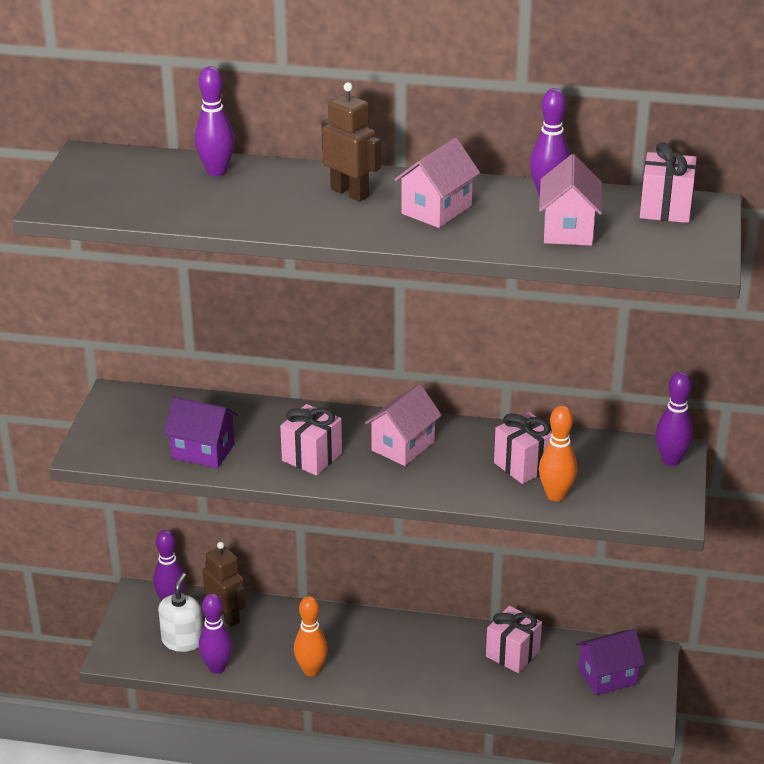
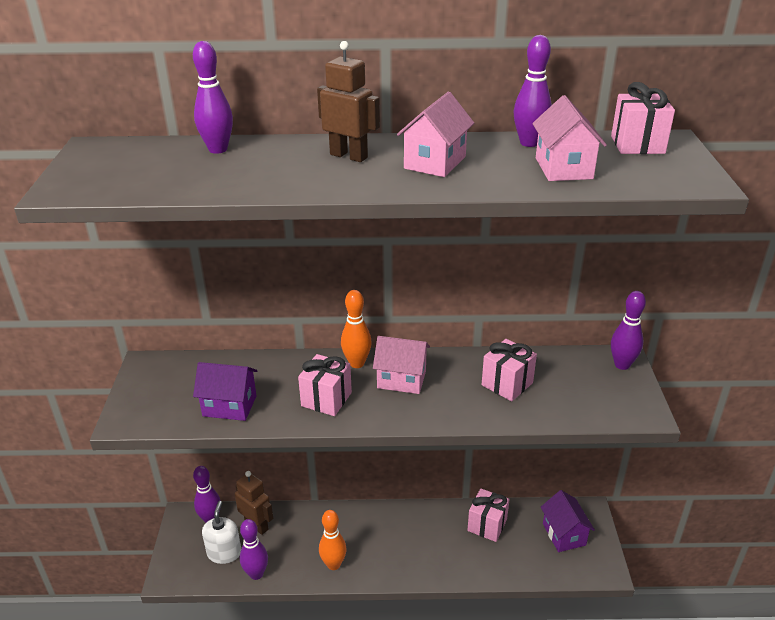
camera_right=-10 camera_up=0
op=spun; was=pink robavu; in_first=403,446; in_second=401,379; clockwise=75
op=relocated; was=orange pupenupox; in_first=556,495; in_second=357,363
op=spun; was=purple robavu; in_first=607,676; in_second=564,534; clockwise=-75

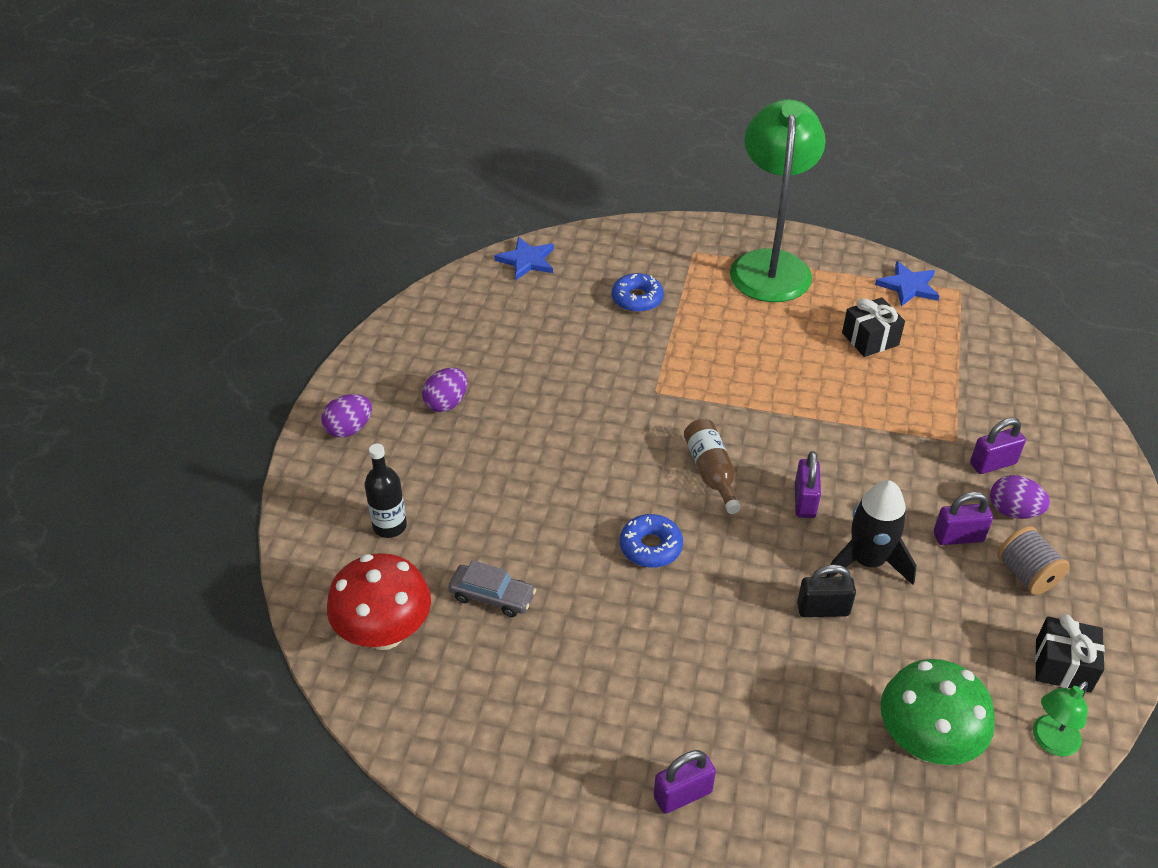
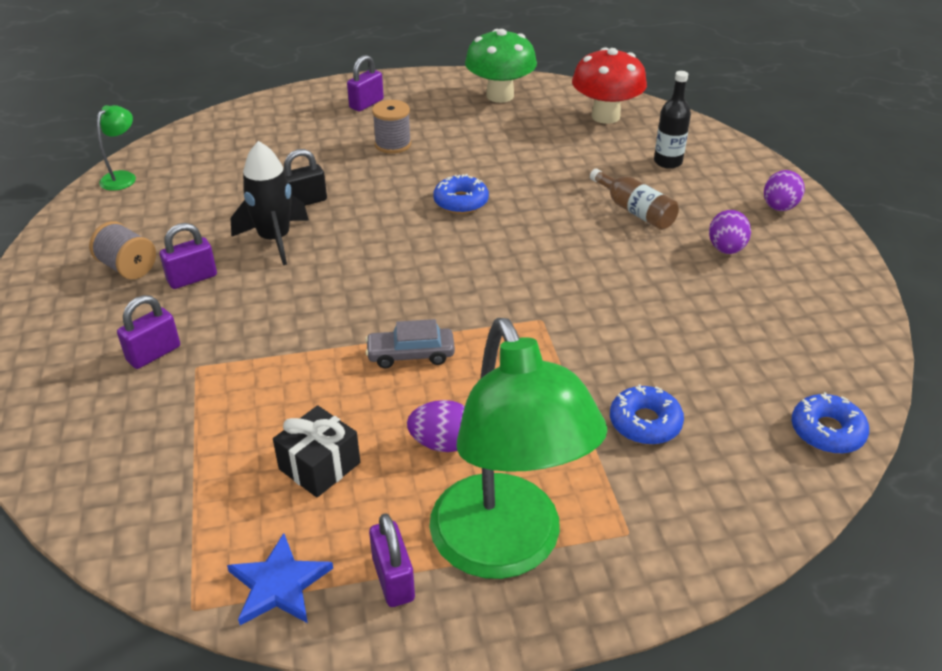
camera_right=155 camera_up=-5
op=exchanged; was=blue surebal; now=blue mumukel; in_first=527,260; in_second=827,431
op=relocated; was=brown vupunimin; in_first=711,472; in_second=635,211
op=relocated; was=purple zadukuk; in_first=804,501; in_second=393,579
op=relocated; was=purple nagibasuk; in_first=1013,511; in_second=442,443
op=relocated; was=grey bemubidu; in_first=492,596; in_second=410,354
op=missing; was=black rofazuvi; in_first=1063,665
op=relocated; was=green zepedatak; in_first=925,742; in_second=500,96
op=appeared; now=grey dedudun; in_second=393,144

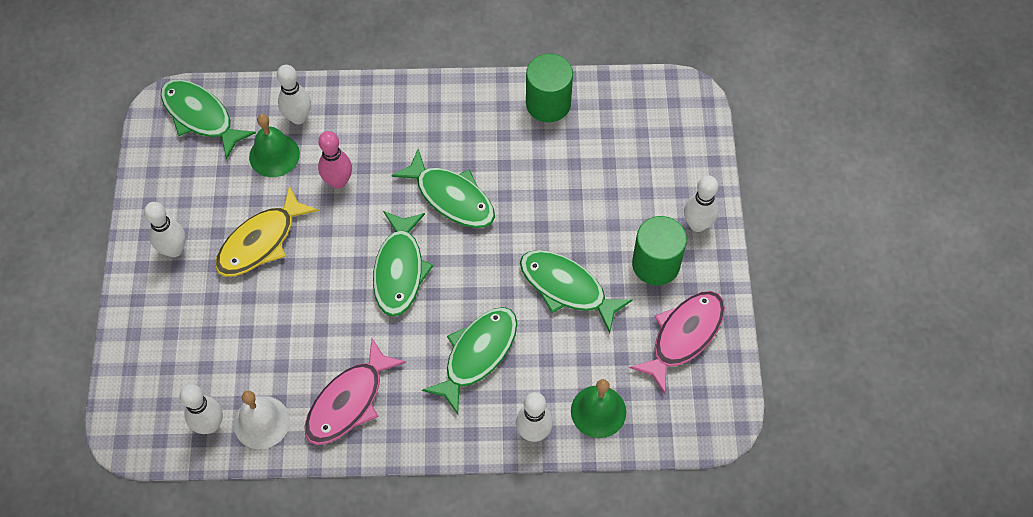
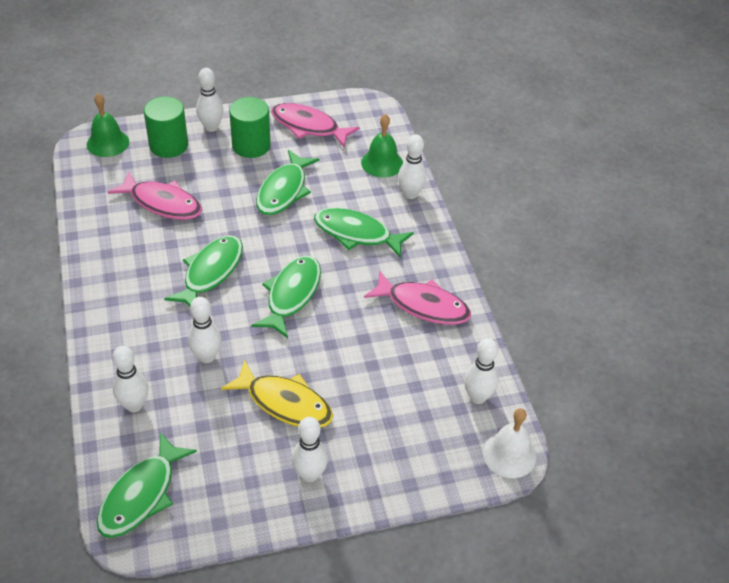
camera_right=-105 camera_up=-15
op=relocated; was=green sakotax; in_first=548,103; in_second=168,145
op=relocated; was=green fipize; in_first=274,155; in_second=108,143
op=colour; was=pink pupenupox; now=white pupenupox; in_first=338,181; in_second=206,356
op=spun; was=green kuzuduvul; in_first=399,270; in_second=291,295; clockwise=-60
op=relocated; was=white fipize; in_first=261,422; in_second=509,454
op=appeared; now=pink kuzuduvul; in_second=162,203

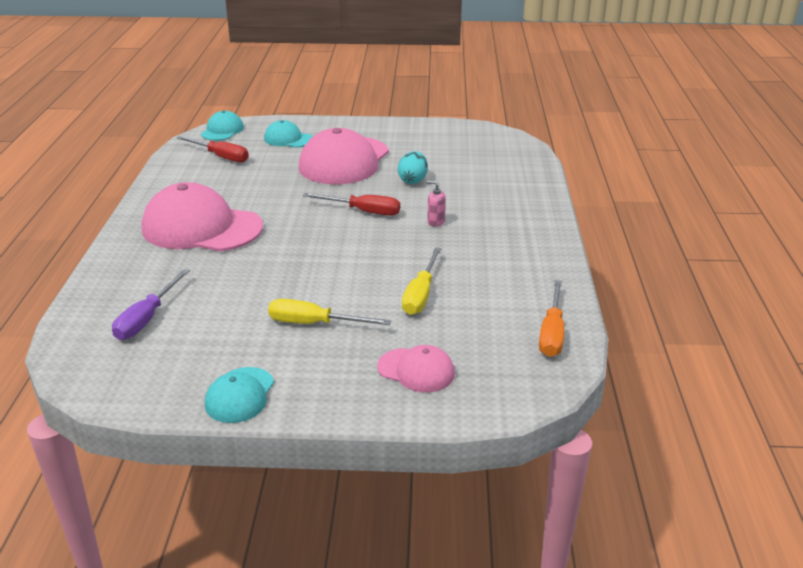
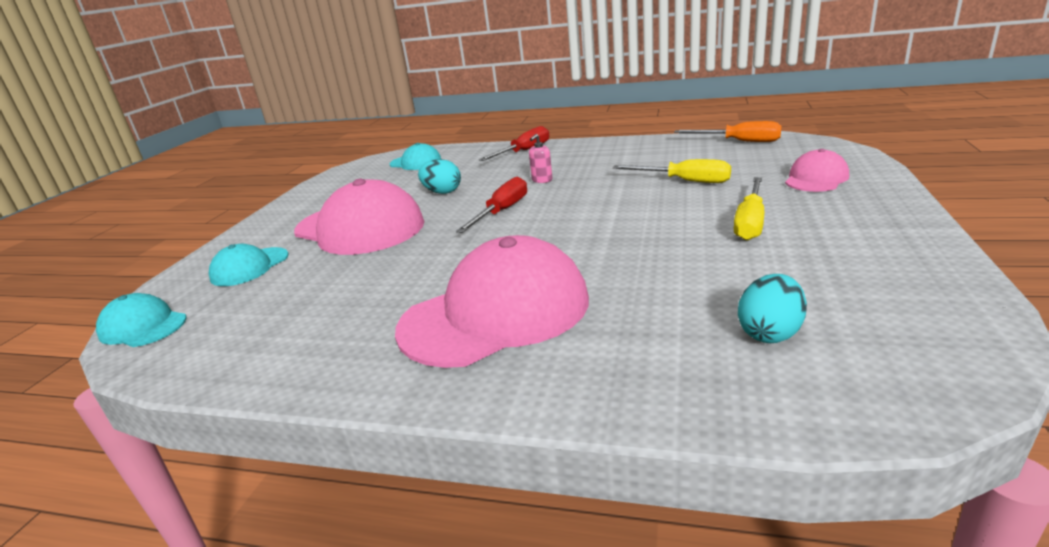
camera_right=-75 camera_up=-5
op=relocated; was=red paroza; in_first=220,157; in_second=524,151
op=spun; was=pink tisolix; in_first=201,228; in_second=495,313; clockwise=-150
op=exchanged; was=purple paroza; now=turquoise nagibasuk; in_first=147,318; in_second=770,333
op=relocated; was=turquoise tisolix; in_first=240,395; in_second=416,162

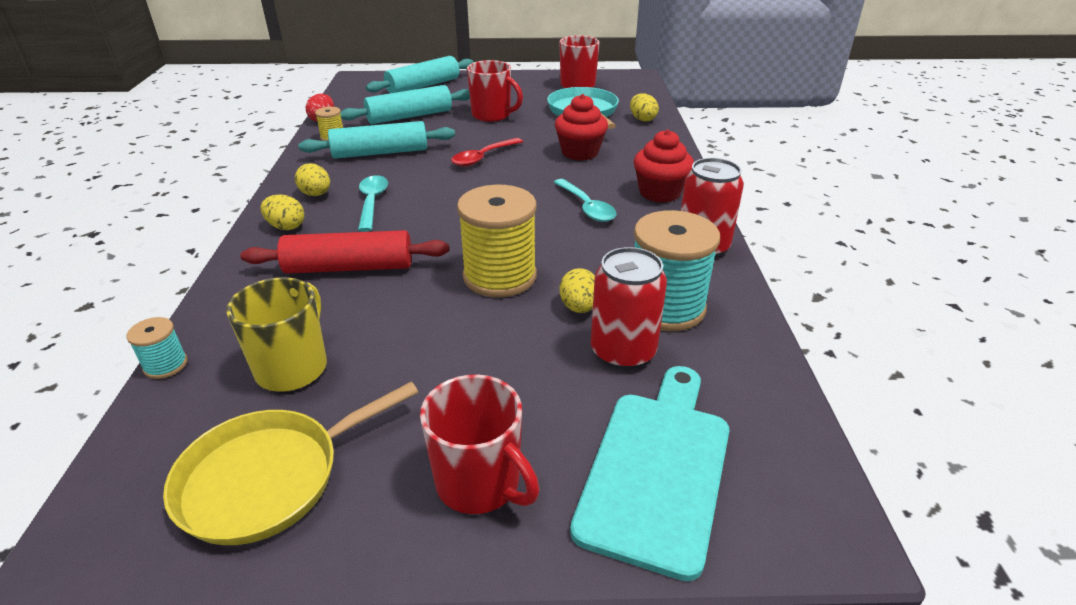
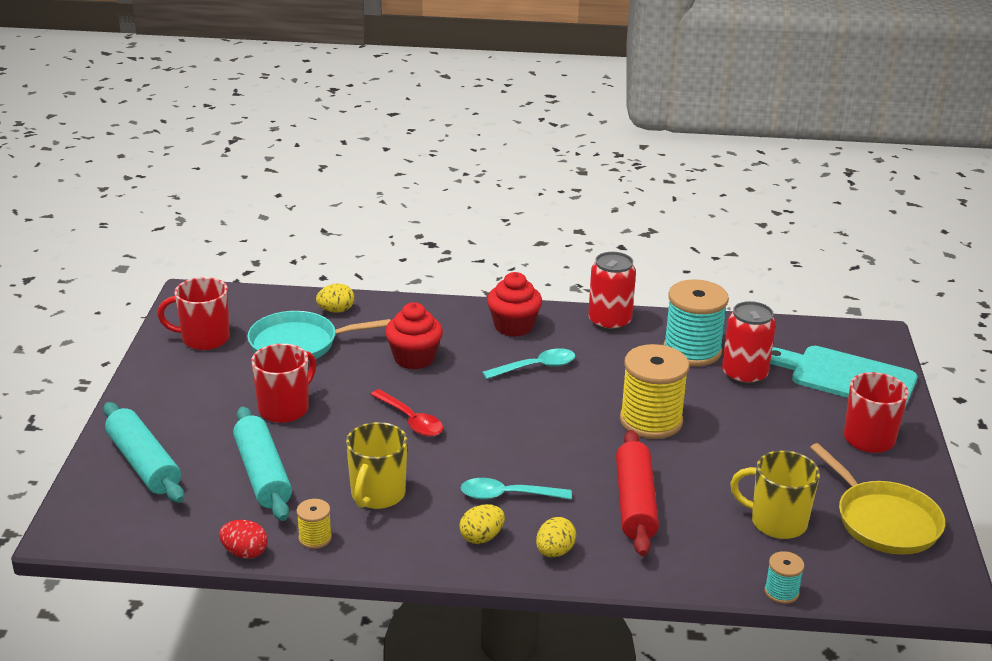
camera_right=-85 camera_up=-5
op=exchanged; was=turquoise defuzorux; now=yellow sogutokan; in_first=380,153; in_second=377,495
op=missing; was=yellow nagibasuk; in_first=579,307

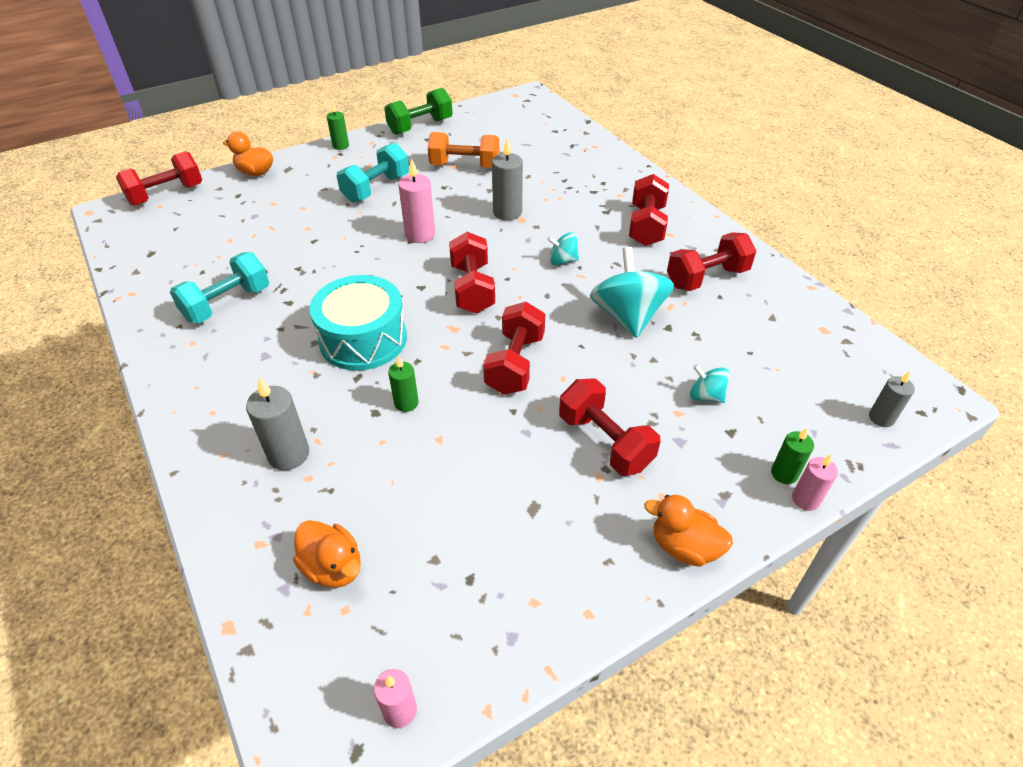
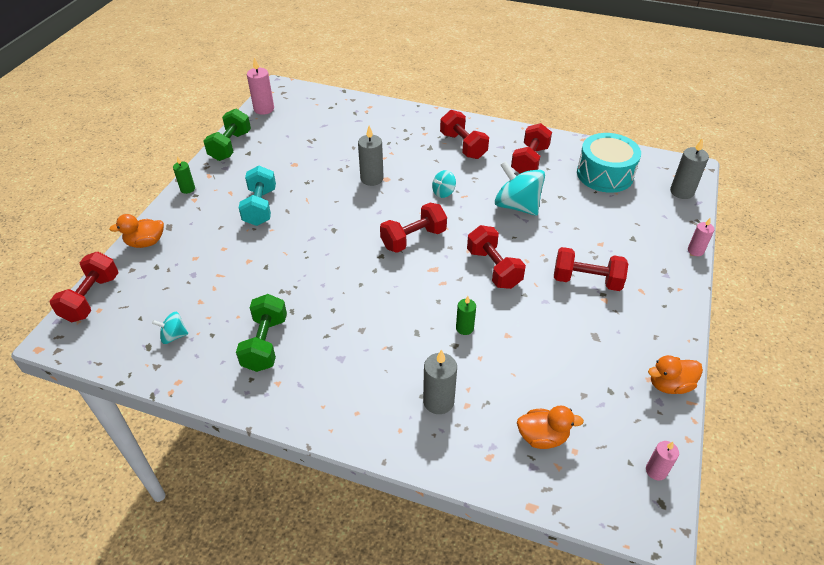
camera_right=-40 camera_up=0
op=missing; was=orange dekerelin; in_first=465,166
op=relocated; was=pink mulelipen; in_first=420,234; in_second=264,109
op=spun; was=red dekerelin; in_first=472,288; in_second=413,239; clockwise=-75
op=colour; was=turquoise dekerelin; now=green dekerelin; in_first=227,304; in_second=265,343
op=relocated; was=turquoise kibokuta; in_first=363,339; in_second=605,174
op=relocated; was=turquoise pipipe; in_first=706,396; in_second=173,336
op=size; was=grey mulelipen; in_first=881,418; in_second=681,192; ratio=1.59
op=missing; was=green mulelipen; in_first=784,473
op=relocated; was=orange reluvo; in_first=684,547; in_second=669,385

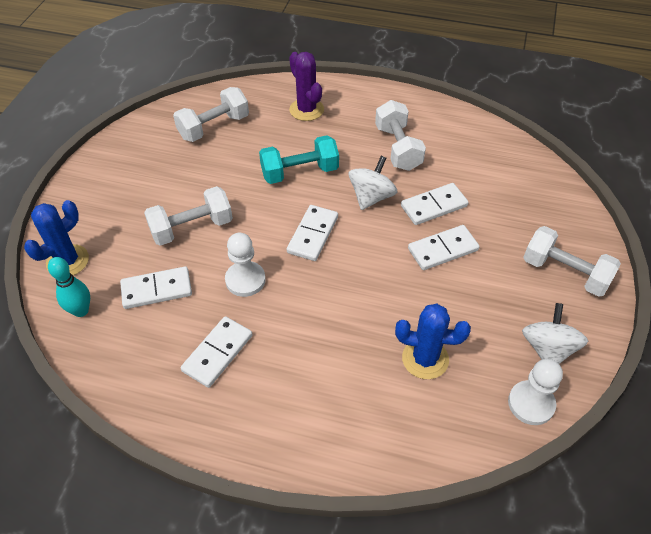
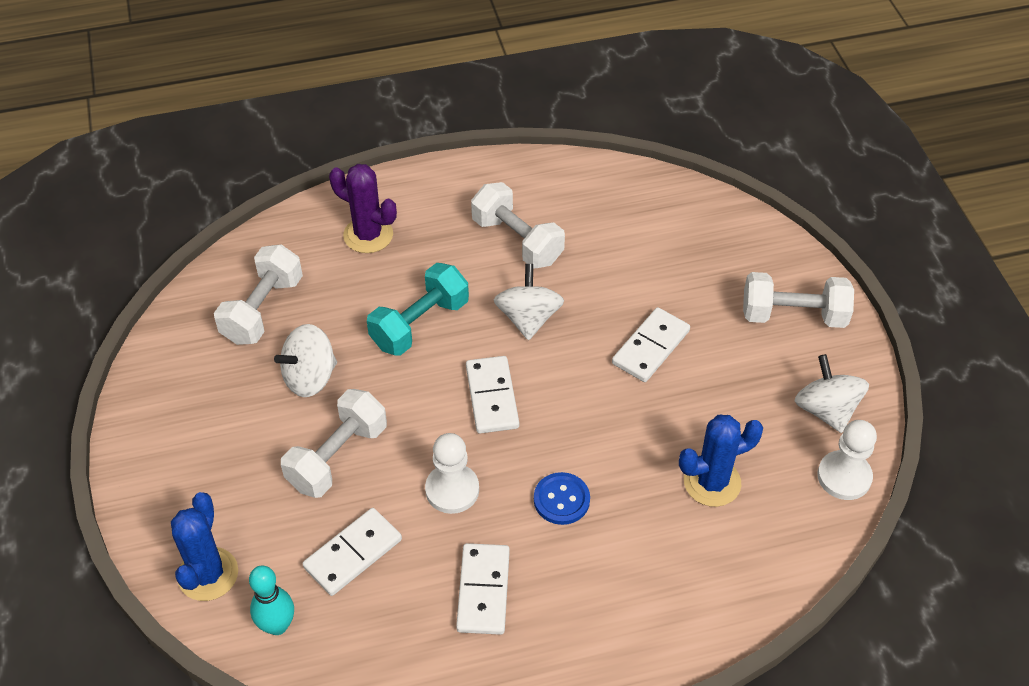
camera_right=-30 camera_up=0
op=missing; was=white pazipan; in_first=434,206
op=appeared; now=white pipipe; in_second=310,377
op=appeared; now=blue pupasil; in_second=561,500

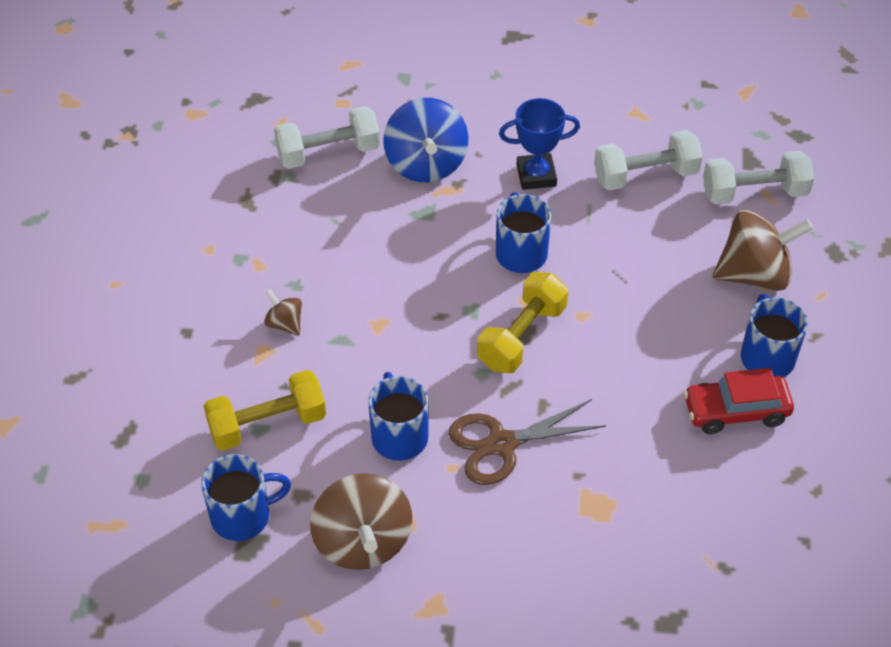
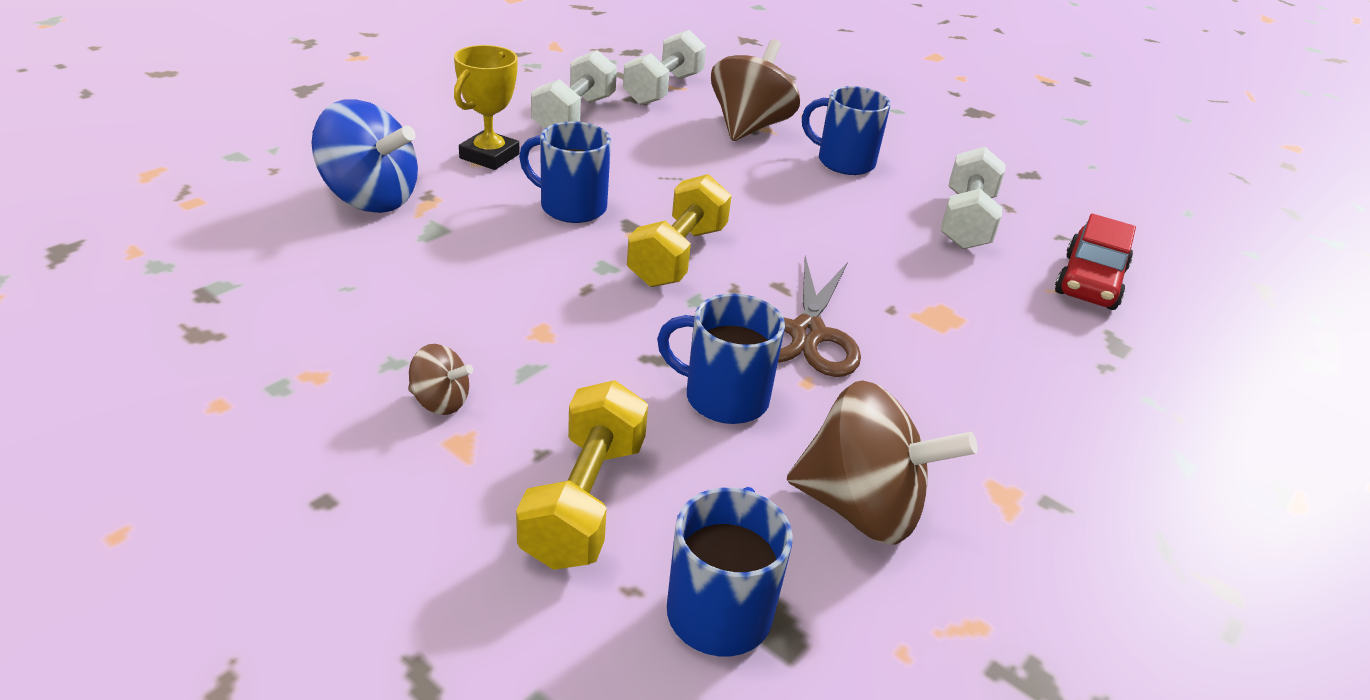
camera_right=-60 camera_up=-15
op=colour; was=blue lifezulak; now=yellow lifezulak; in_first=536,175; in_second=489,156
op=relocated; was=white dekerelin; in_first=328,152; in_second=966,221
op=spun; was=yellow dekerelin; in_first=522,336; in_second=678,256; clockwise=45
op=spun; was=brown pipipe; in_first=284,324; in_second=440,402; clockwise=-150
op=relocated; was=red bemubidu; in_first=736,411; in_second=1090,282

